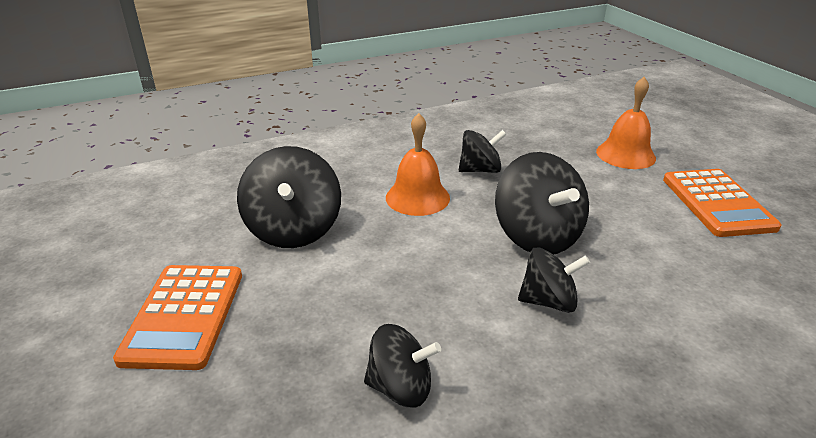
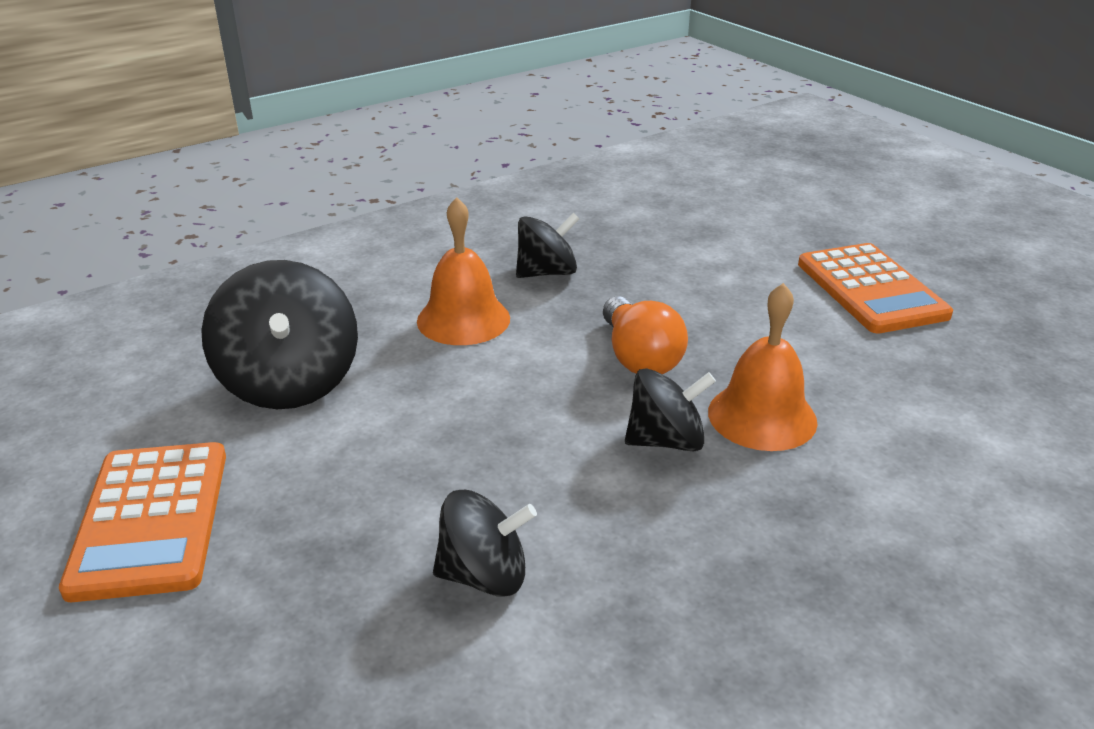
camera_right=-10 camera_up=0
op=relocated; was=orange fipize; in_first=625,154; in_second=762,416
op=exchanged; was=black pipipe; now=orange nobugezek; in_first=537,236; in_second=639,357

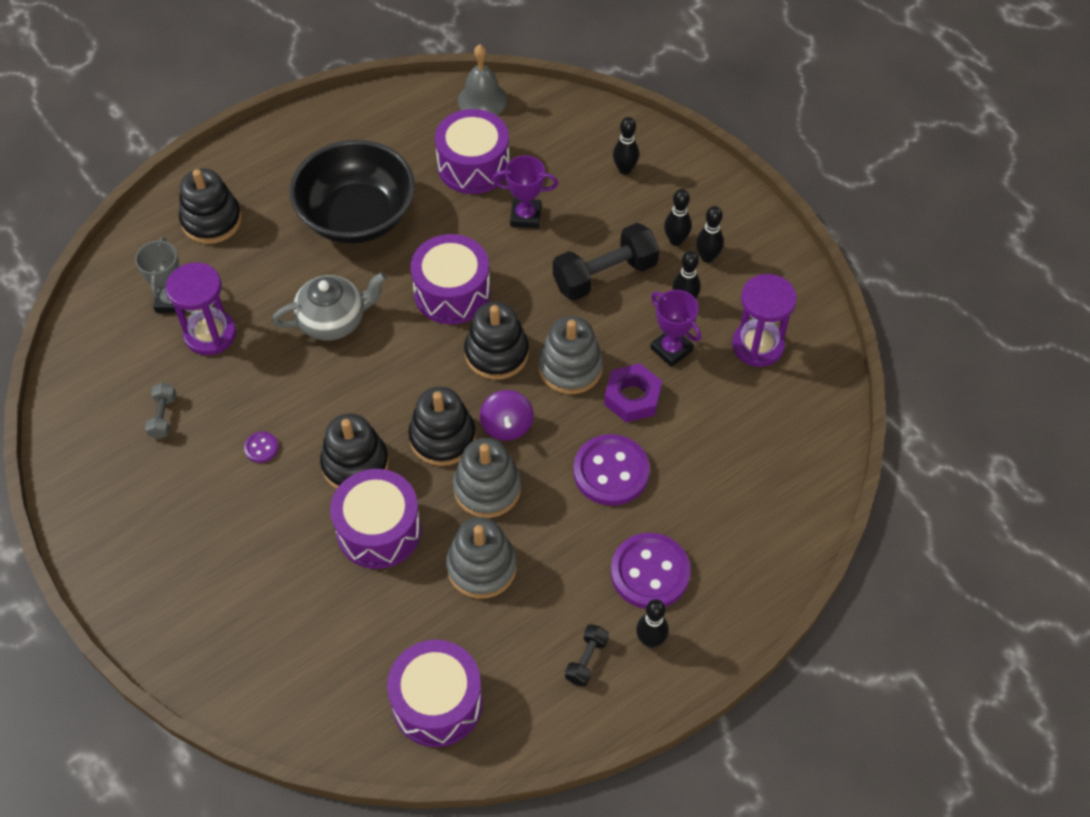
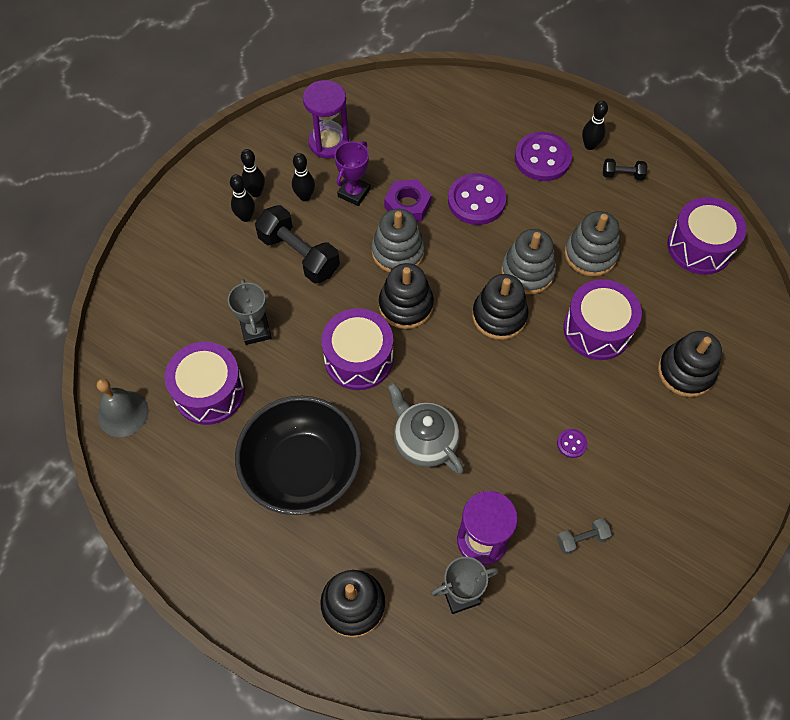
camera_right=-110 camera_up=5
op=missing; was=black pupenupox; in_first=624,169
op=colour; was=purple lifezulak; now=grey lifezulak; in_first=525,216; in_second=256,330
op=missing; was=purple pipipe; in_first=507,426
op=relocated; was=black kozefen; in_first=355,464; in_second=685,372

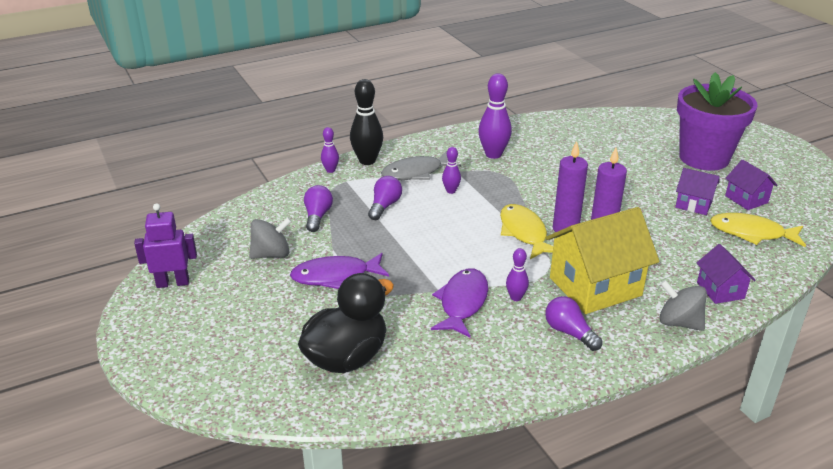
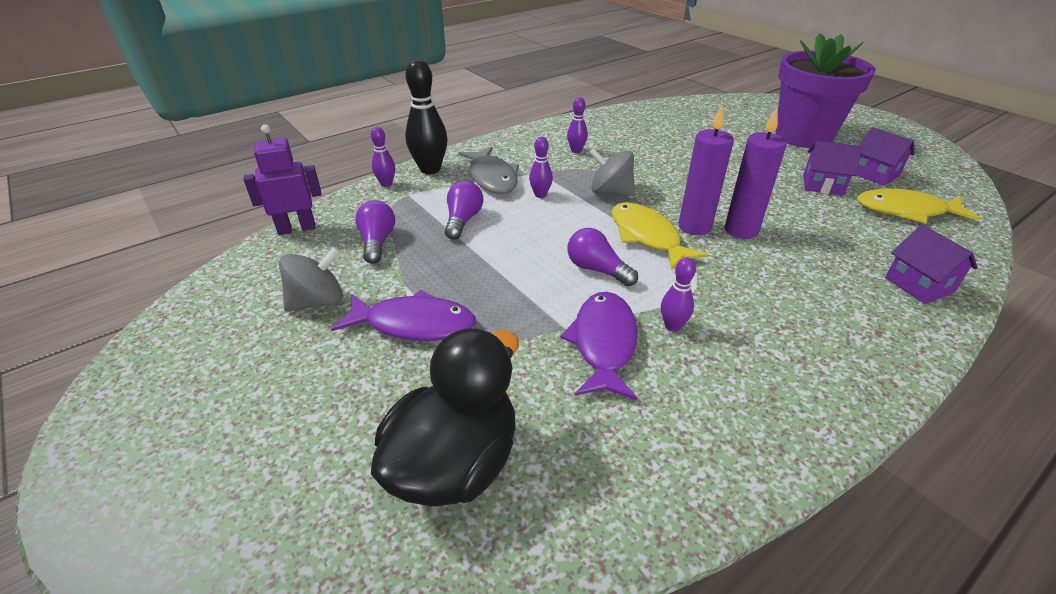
camera_right=-10 camera_up=5
op=size; was=purple pupenupox; in_first=493,154; in_second=576,151; ratio=0.54
op=spun; was=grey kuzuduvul; in_first=416,173; in_second=492,178; clockwise=-75
op=relocated; was=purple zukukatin; in_first=173,283; in_second=296,228
op=missing; was=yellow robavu; in_first=595,287
op=spun; was=purple kuzuduvul; in_first=335,276; in_second=414,324; clockwise=-150
op=relocated; was=grey pipipe; in_first=679,322; in_second=610,192
op=relocated; was=purple nobugezek; in_first=569,332; in_second=597,270

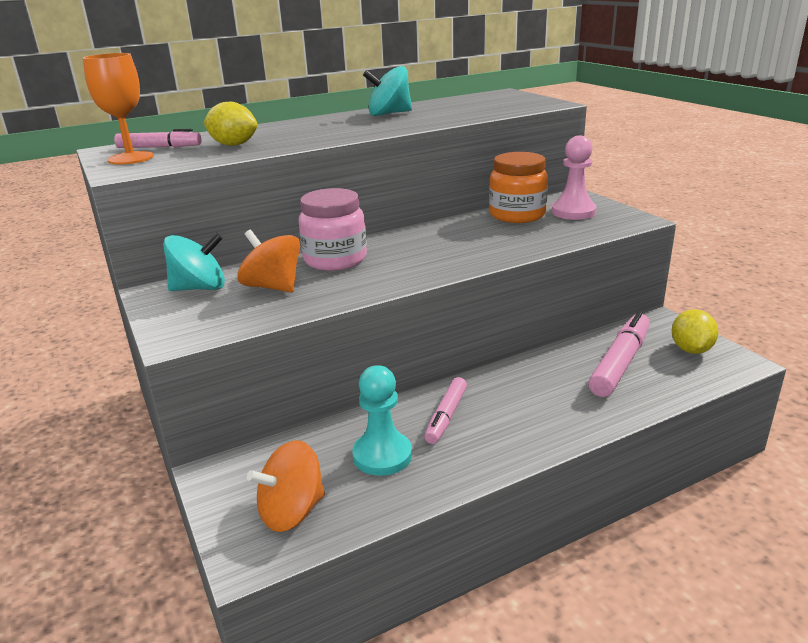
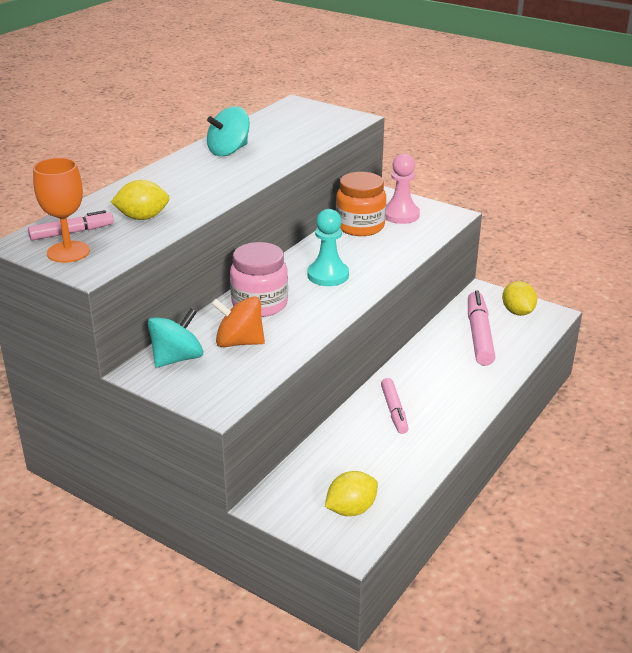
camera_right=-30 camera_up=5
op=relocated; was=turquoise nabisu; in_first=382,455; in_second=328,275
op=exchanged; was=orange pipipe; now=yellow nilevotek; in_first=292,511; in_second=351,509

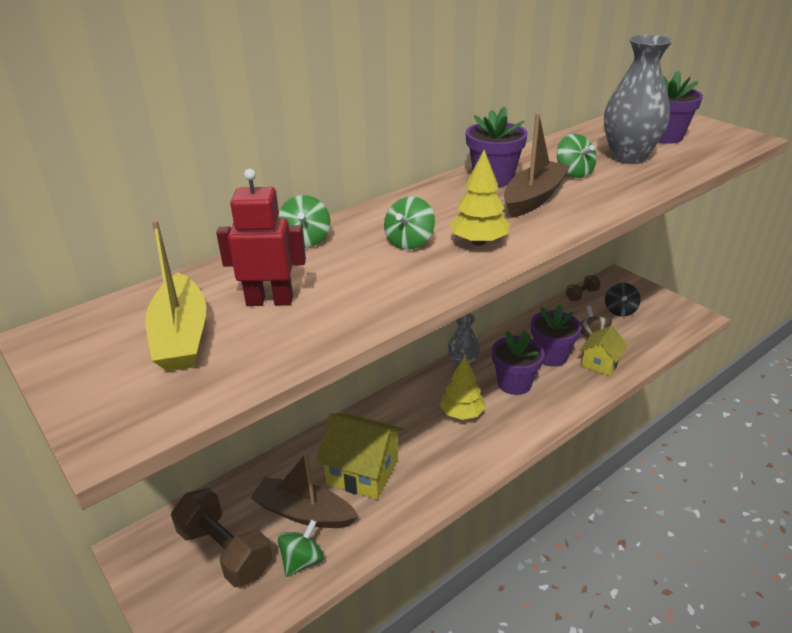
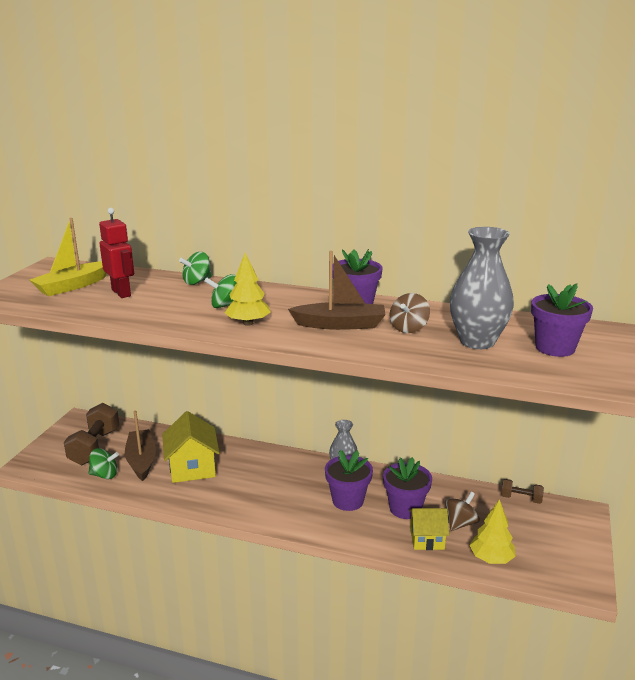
camera_right=55 camera_up=-10
op=colour; was=green pipipe; now=brown pipipe; in_first=574,173; in_second=408,328
op=missing; was=black pipipe; in_first=620,310
op=relocated; was=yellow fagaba; in_first=462,413; in_second=491,558

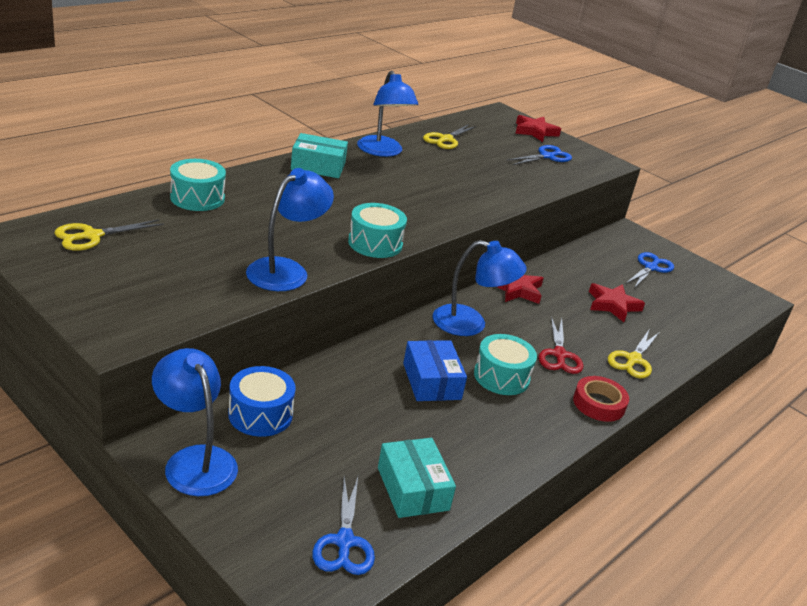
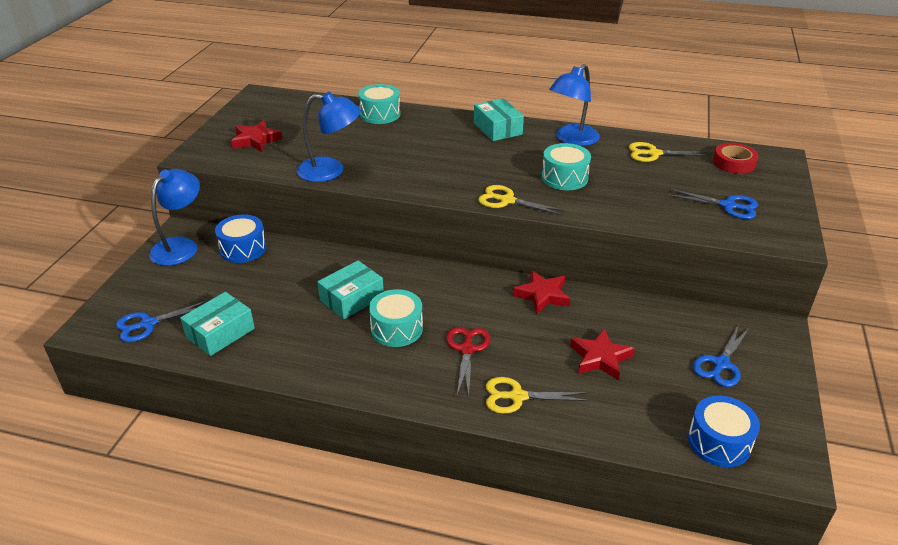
camera_right=65 camera_up=5
op=relocated; was=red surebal; in_first=535,131; in_second=256,140
op=relocated; was=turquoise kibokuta; in_first=375,243; in_second=564,178
op=relocated; was=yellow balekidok; in_first=92,236; in_second=507,200
op=missing; was=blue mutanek; in_first=470,324
op=spun; was=blue balekidok; in_first=650,268; in_second=720,364; clockwise=120
op=spun; was=red balekidok; in_first=559,355; in_second=467,349; clockwise=120
op=colour; was=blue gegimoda; now=turquoise gegimoda; in_first=431,381; in_second=352,298
op=relocated; was=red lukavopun; in_first=599,404; in_second=734,163
op=appeared; now=blue kibokuta; in_second=719,442

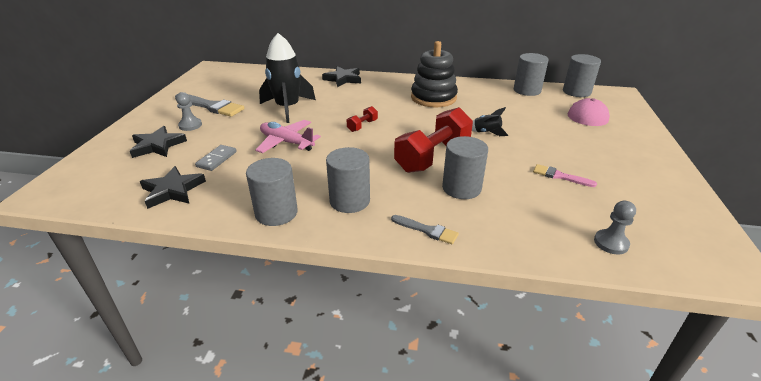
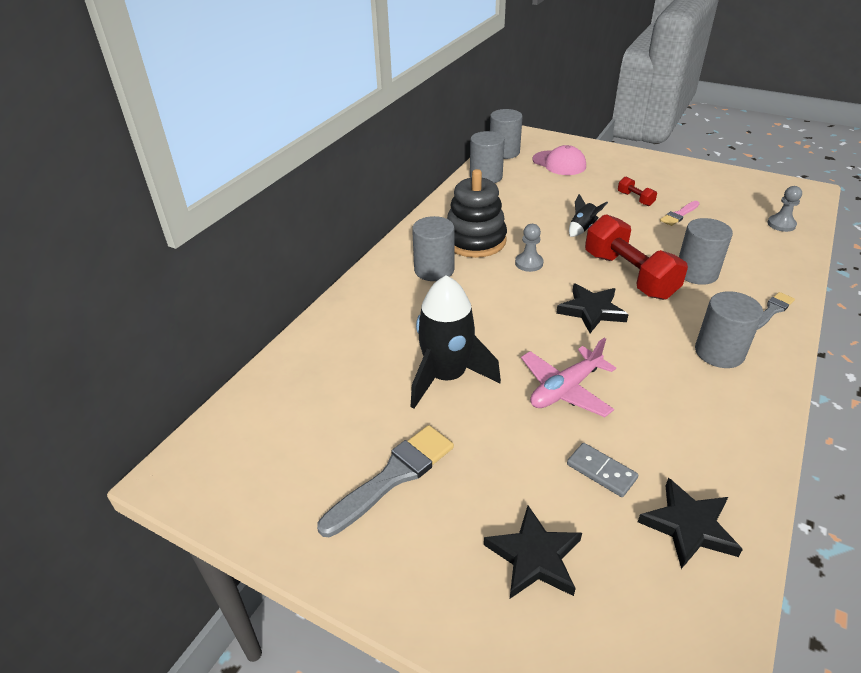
camera_right=-70 camera_up=5
op=relocated; was=black surebal; in_first=343,79; in_second=591,310
op=relocated; was=grey nabisu; in_first=190,125; in_second=529,263
op=relocated; was=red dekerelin; in_first=362,126; in_second=635,199
op=relocated; was=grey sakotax; in_first=276,213; in_second=434,270

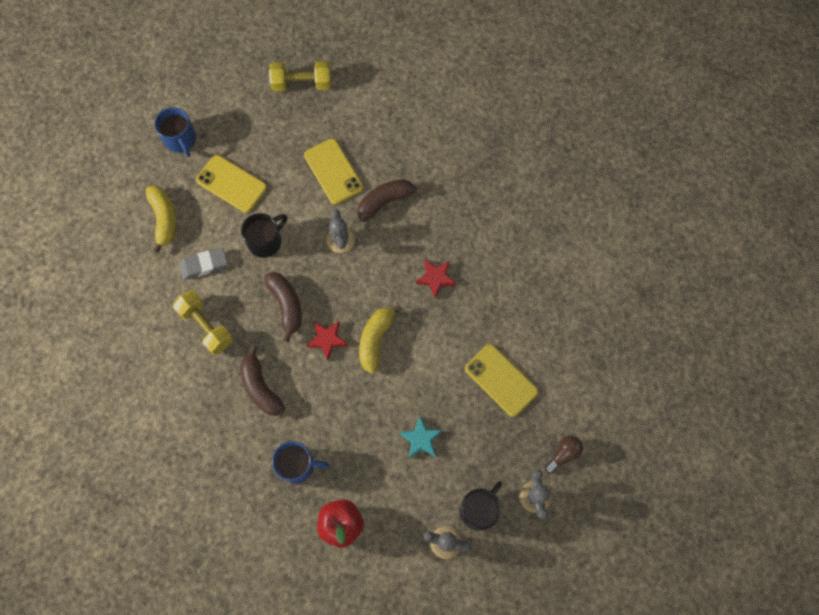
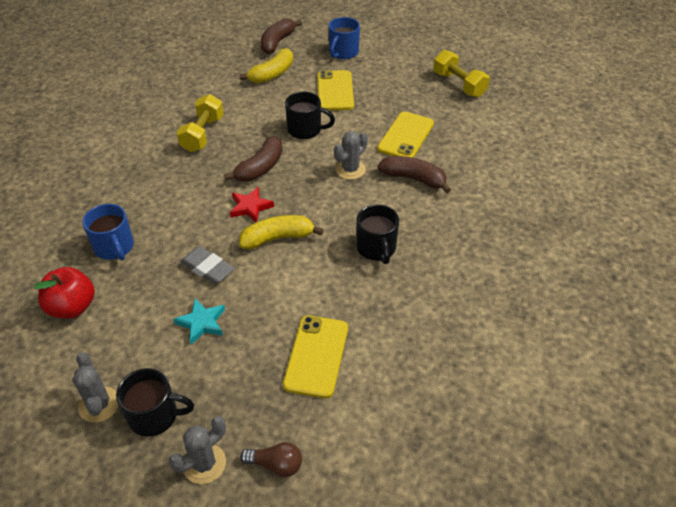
camera_right=55 camera_up=-25
op=relocated; was=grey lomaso; in_first=204,265; in_second=207,268
op=exchanged; was=red surebal; now=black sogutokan; in_first=436,278; in_second=376,248
op=relocated; was=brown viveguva; in_first=261,387; in_second=277,42

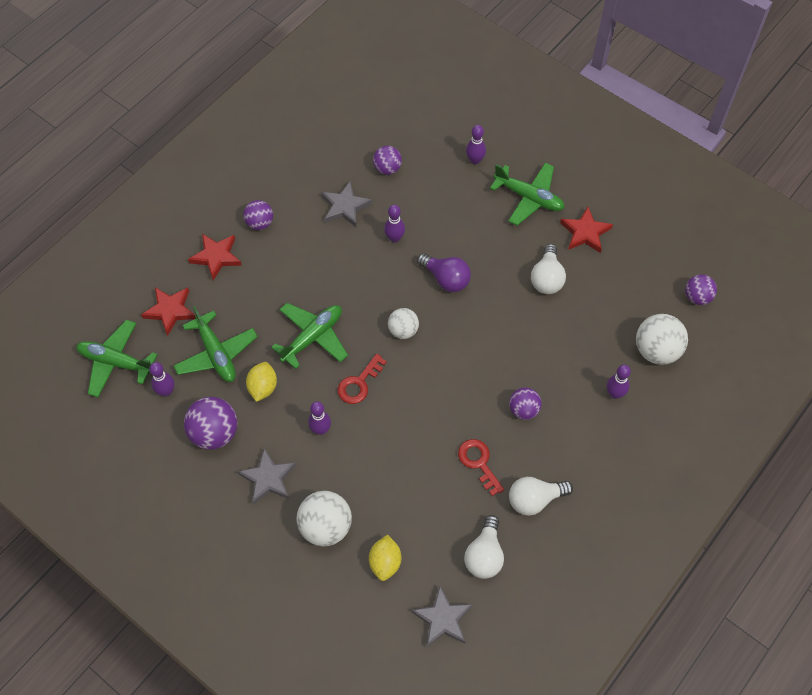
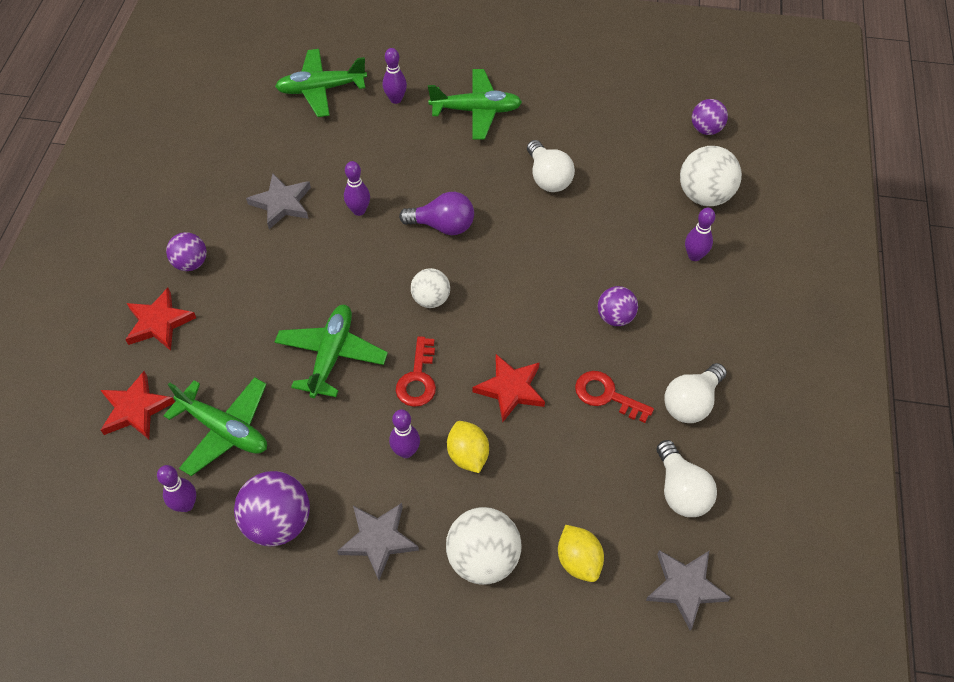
camera_right=-30 camera_up=-5
op=missing; was=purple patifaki; in_first=387,168
op=relocated; was=red surebal; in_first=585,232; in_second=510,389
op=relocated; was=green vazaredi; in_first=116,362; in_second=321,89
op=relocated; was=yellow nilevotek; in_first=263,387; in_second=468,455

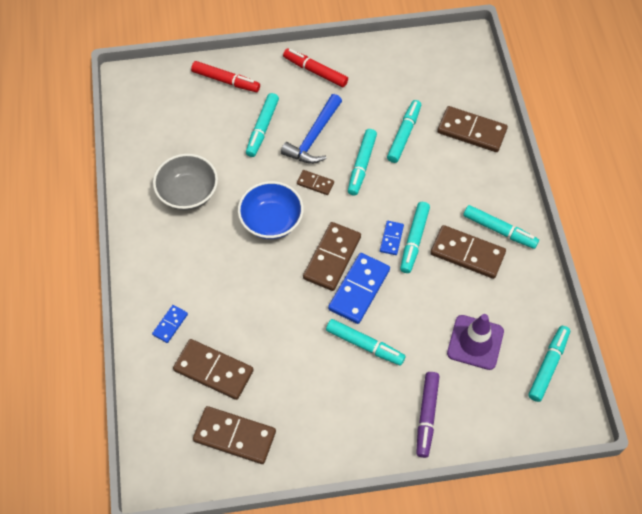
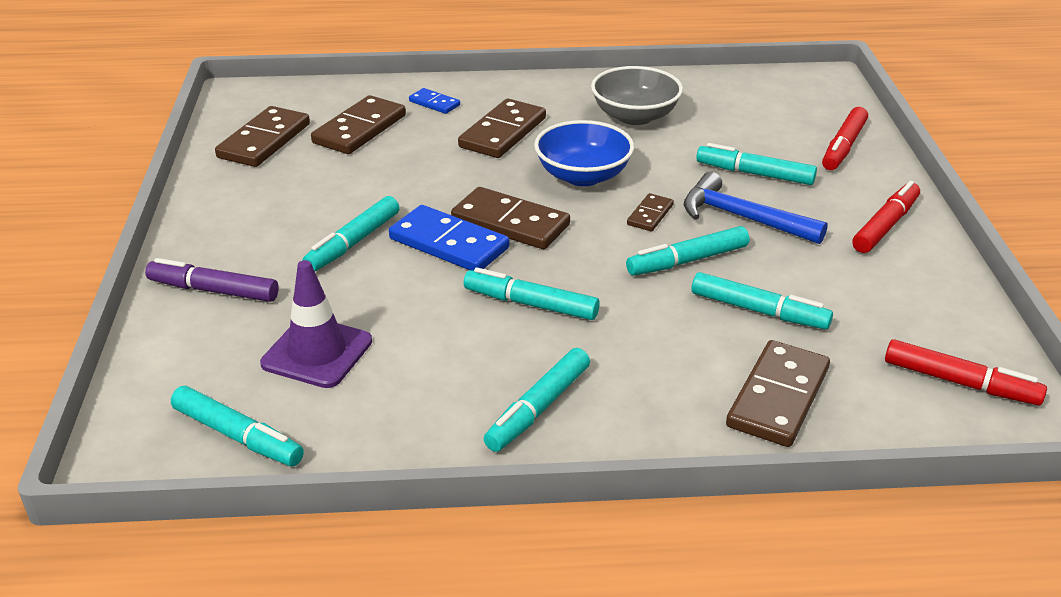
camera_right=95 camera_up=-25
op=spun; was=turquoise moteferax; in_first=362,165; in_second=687,261; clockwise=-45
op=missing; was=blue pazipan; in_first=391,239
op=relocated; was=brown pazipan; in_first=467,253; in_second=502,133
op=appeared; now=red moteferax; in_second=960,382

